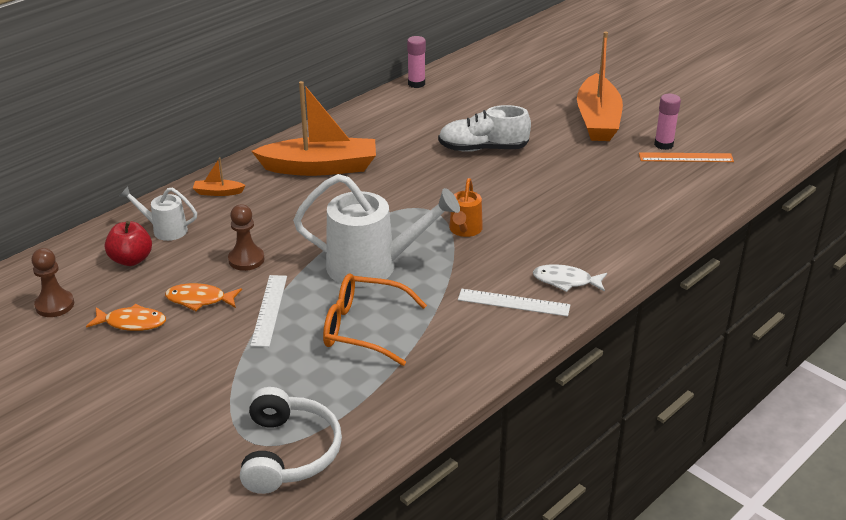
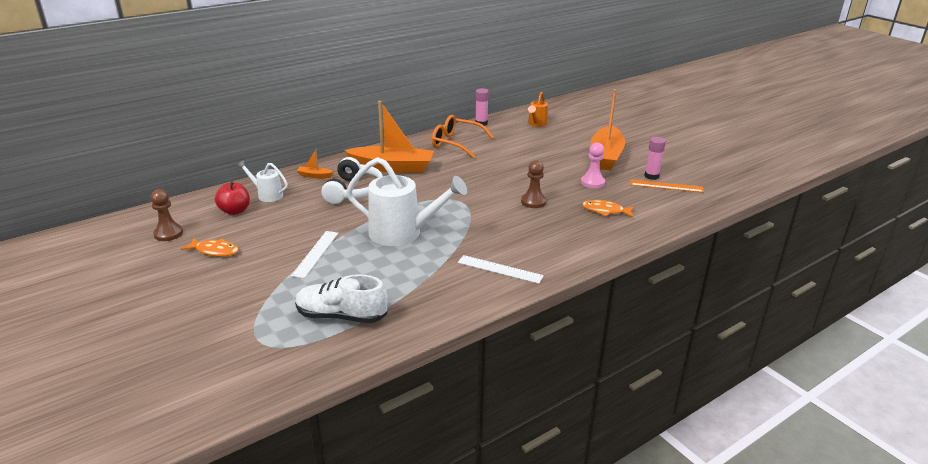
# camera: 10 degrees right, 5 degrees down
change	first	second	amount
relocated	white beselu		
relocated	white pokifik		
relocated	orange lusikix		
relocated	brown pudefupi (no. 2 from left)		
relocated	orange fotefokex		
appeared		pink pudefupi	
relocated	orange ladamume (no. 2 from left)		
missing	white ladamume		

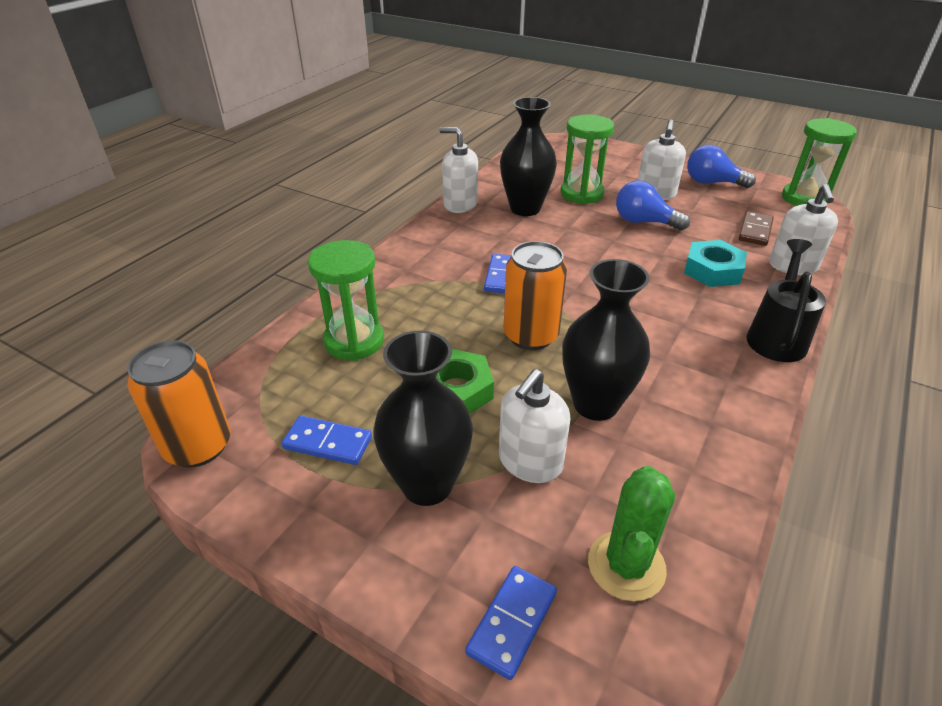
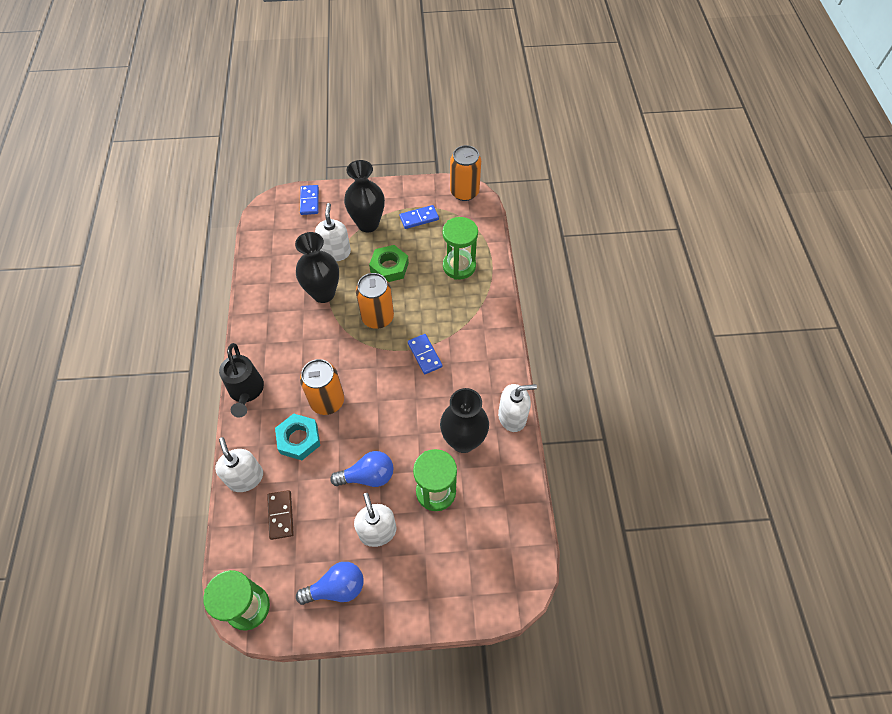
# camera: 145 degrees right, 20 degrees up
change	first	second	amount
appeared		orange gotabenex (no. 1 from left)	
missing	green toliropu		

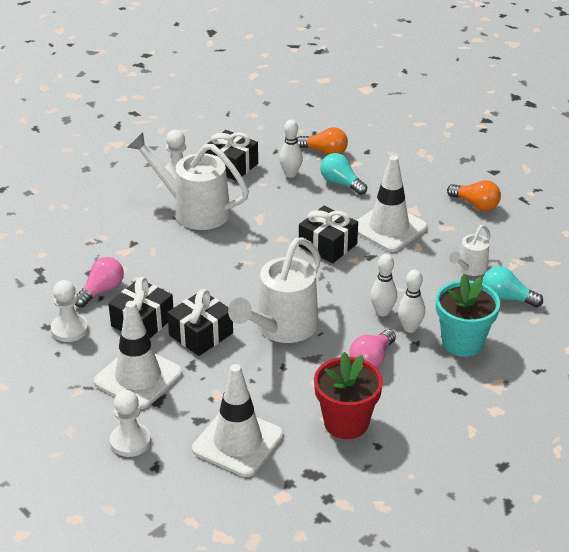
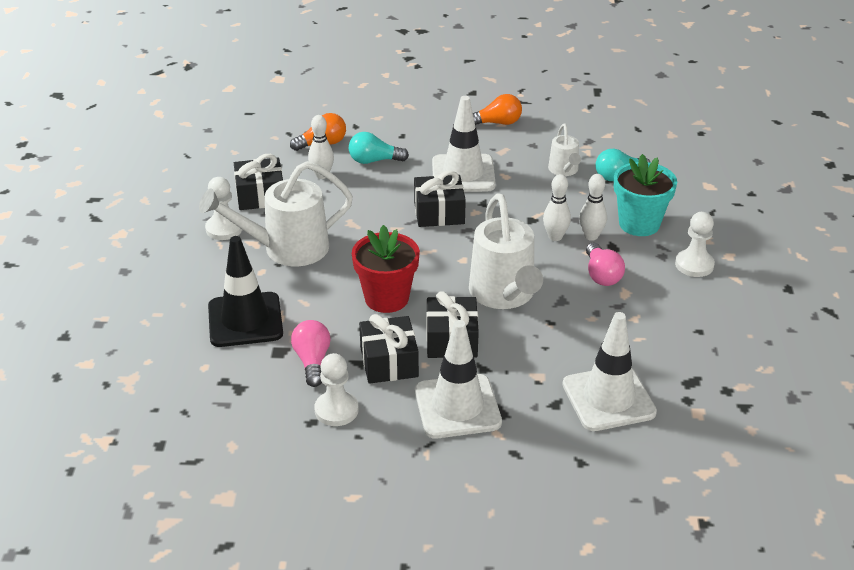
# camera: 45 degrees left, 0 degrees up
change	first	second	amount
appeared		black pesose	
relocated	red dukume		
relocated	white pudefupi (no. 2 from left in the first image)	white pudefupi (no. 3 from left)	

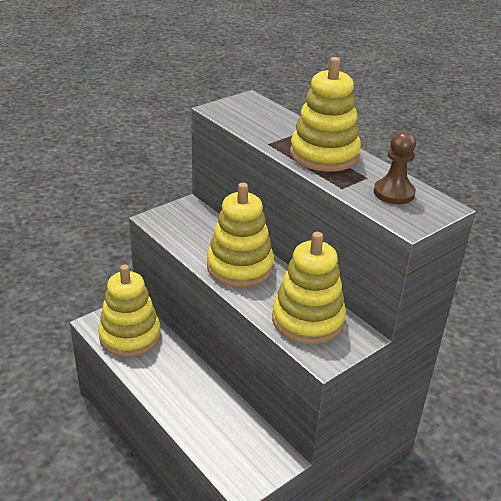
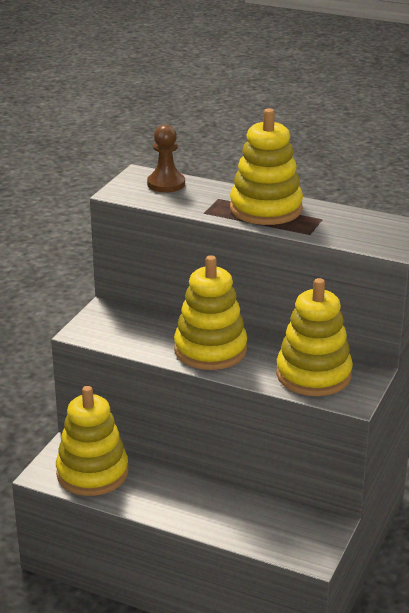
# camera: 25 degrees left, 5 degrees down
change	first	second	amount
relocated	brown pudefupi		

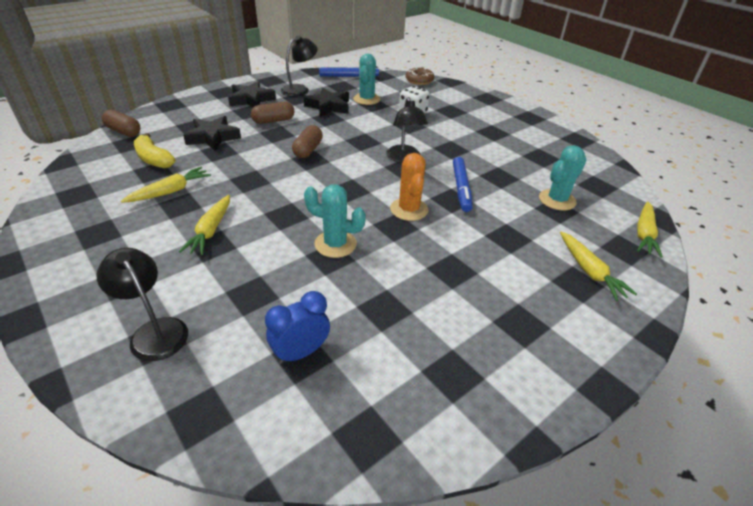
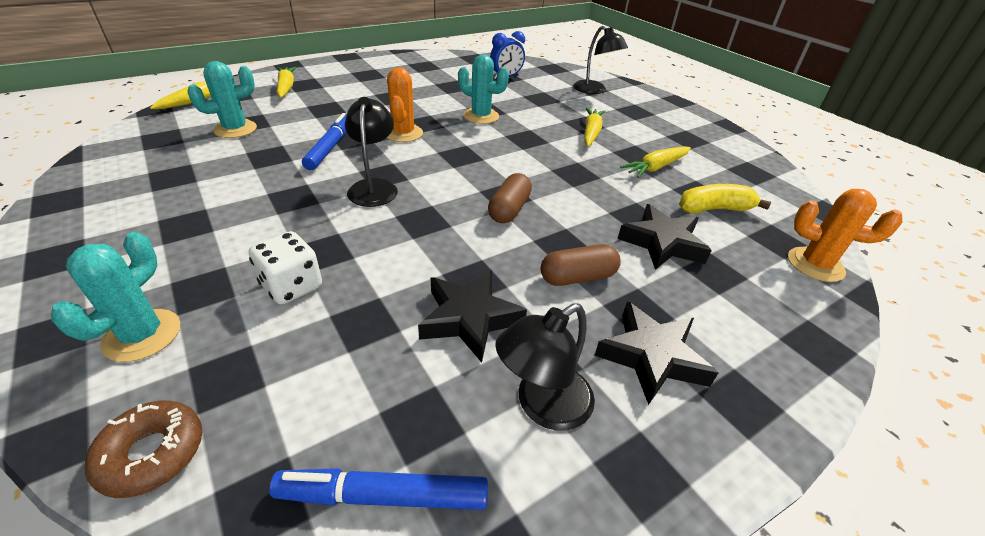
# camera: 175 degrees left, 0 degrees up
change	first	second	amount
relocated	turquoise toliropu (no. 2 from left in the first image)	turquoise toliropu (no. 1 from left)	
spun	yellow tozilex		60 degrees counterclockwise
exchanged	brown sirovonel (no. 1 from left)	orange toliropu (no. 2 from left)	

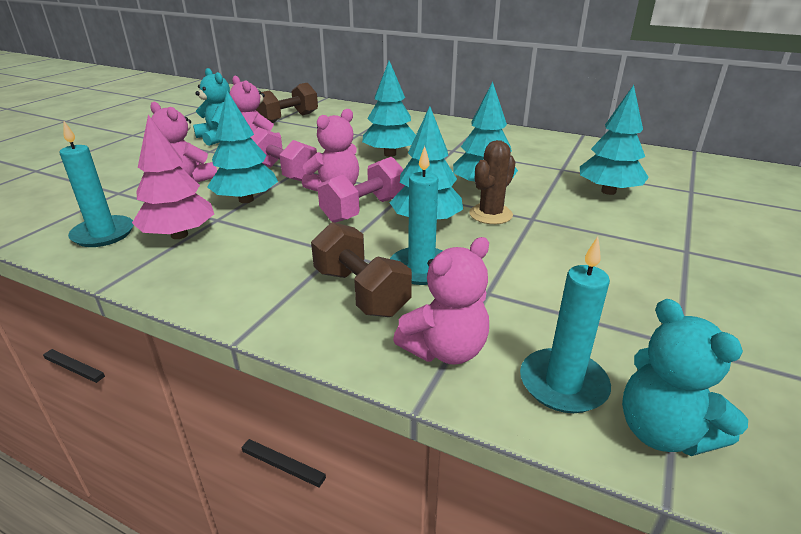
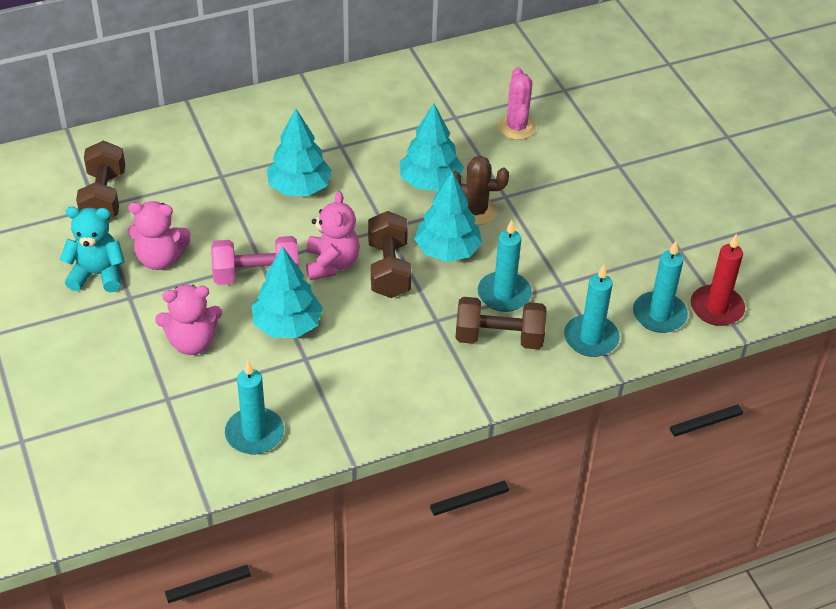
# camera: 50 degrees left, 15 degrees up
change	first	second	amount
colour	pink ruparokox (no. 2 from left)	brown ruparokox (no. 2 from left)	
spun	brown toliropu		75 degrees counterclockwise
exchanged	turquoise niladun (no. 5 from left)	pink toliropu	
exchanged	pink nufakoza (no. 4 from left)	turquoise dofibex (no. 3 from left)	
exchanged	turquoise nufakoza (no. 2 from left)	red dofibex	
missing	pink niladun		

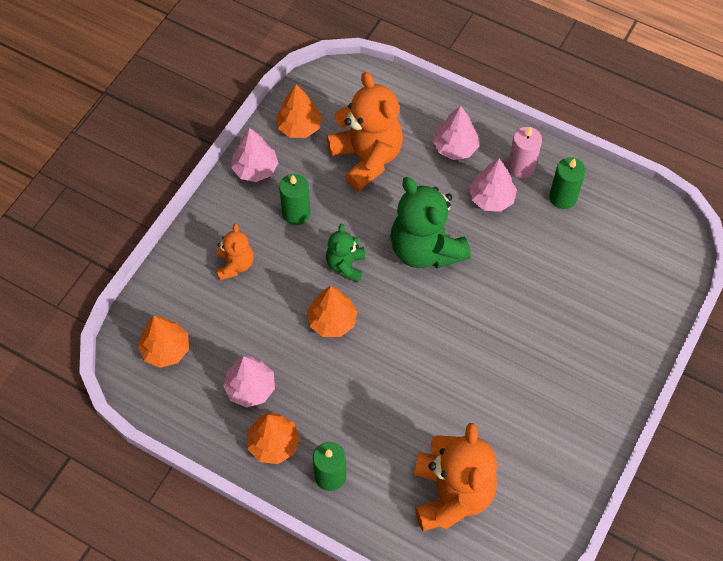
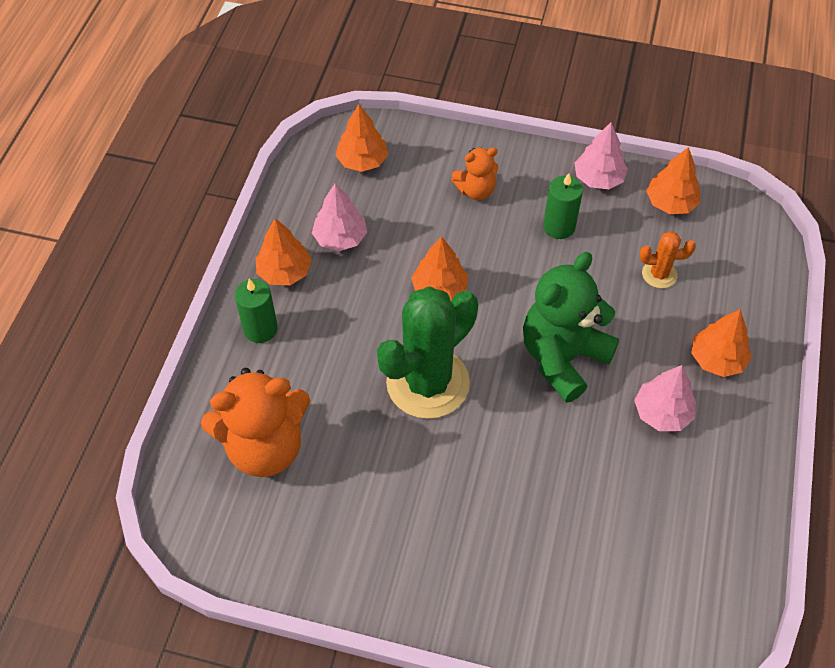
# camera: 75 degrees right, 5 degrees down
change	first	second	amount
appeared		green toliropu	
exchanged	orange nufakoza (no. 2 from left)	orange toliropu	
colour	pink niladun (no. 3 from left)	orange niladun (no. 5 from left)	
missing	green nufakoza (no. 1 from left)		
missing	pink dofibex		
missing	green dofibex (no. 3 from left)		

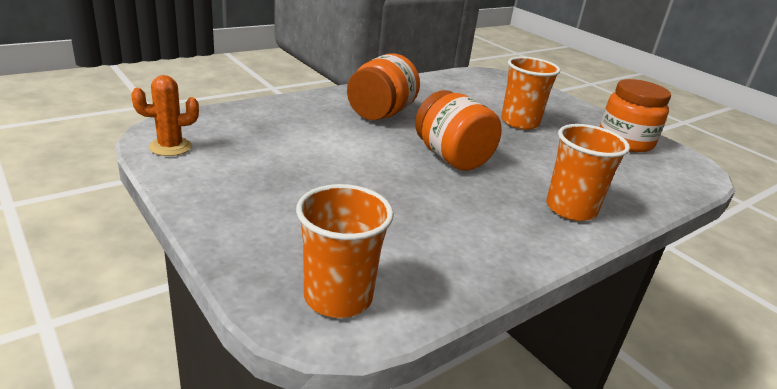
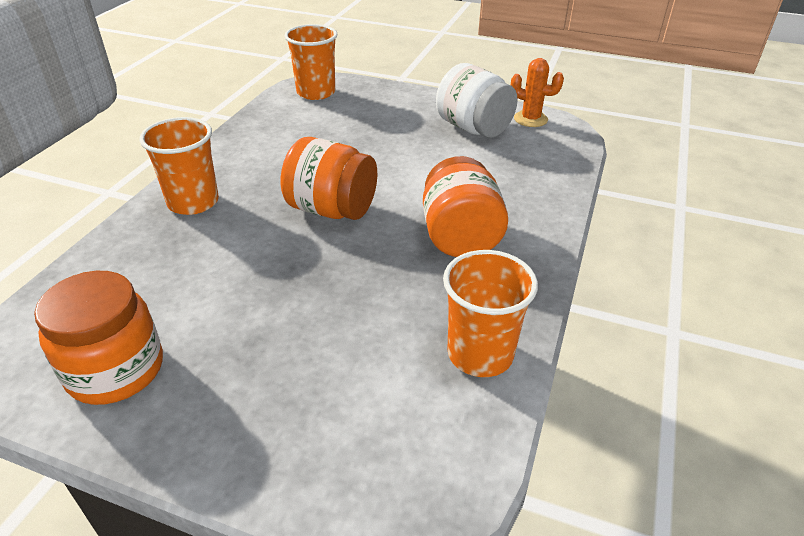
# camera: 150 degrees right, 10 degrees up
change	first	second	amount
appeared		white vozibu	
relocated	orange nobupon (no. 2 from left in the first image)	orange nobupon (no. 3 from left)	
spun	orange toliropu		75 degrees clockwise

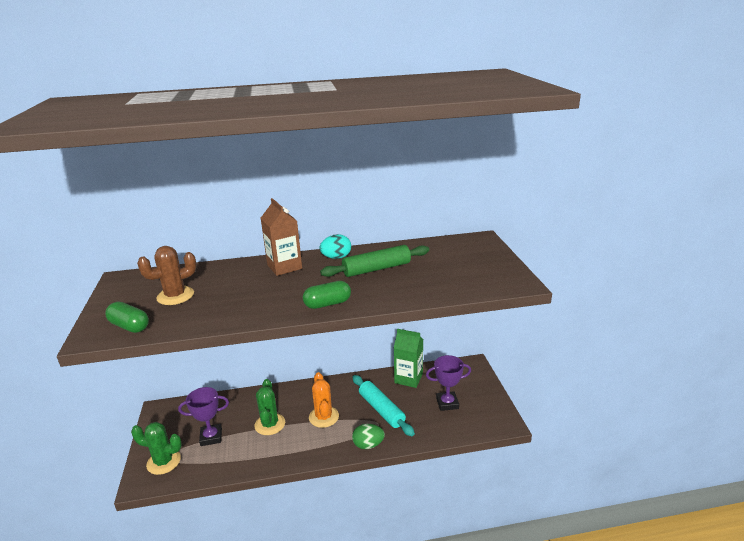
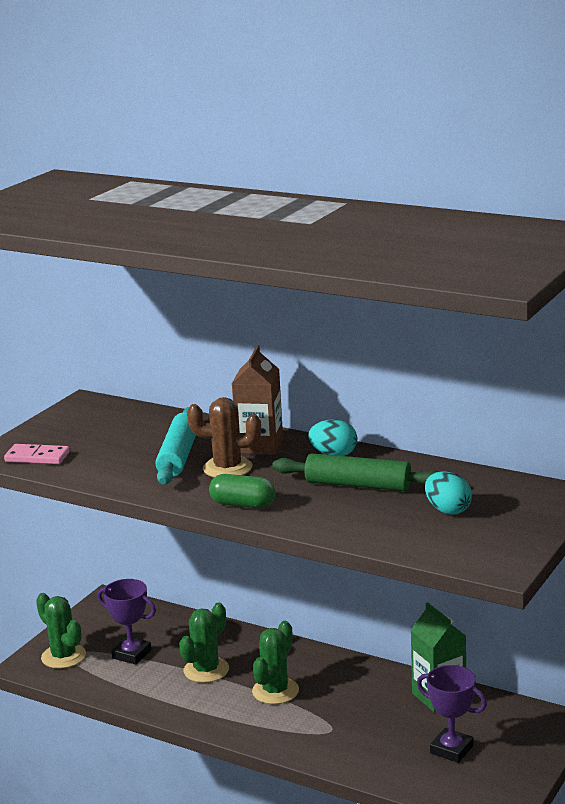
# camera: 40 degrees right, 5 degrees down
change	first	second	amount
exchanged	green sirovonel (no. 1 from left)	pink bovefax	
relocated	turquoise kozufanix		
relocated	brown toliropu		
colour	orange toliropu	green toliropu (no. 3 from left)	
appeared		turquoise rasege (no. 2 from left)	
missing	green rasege		

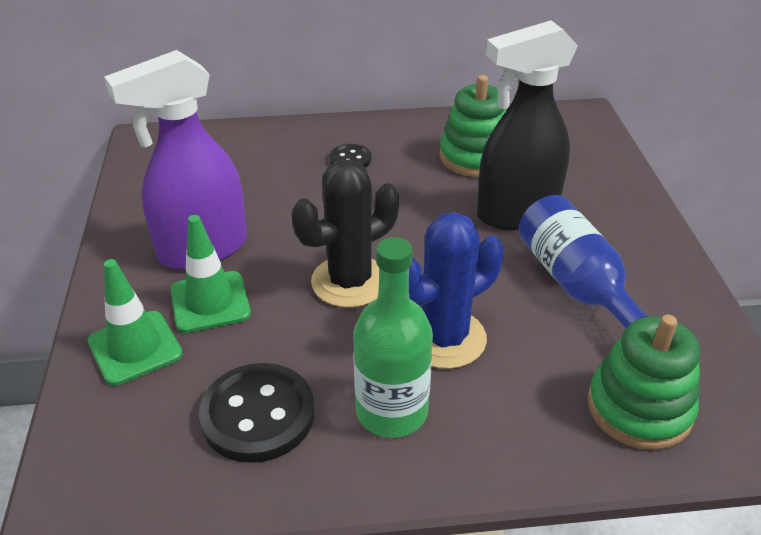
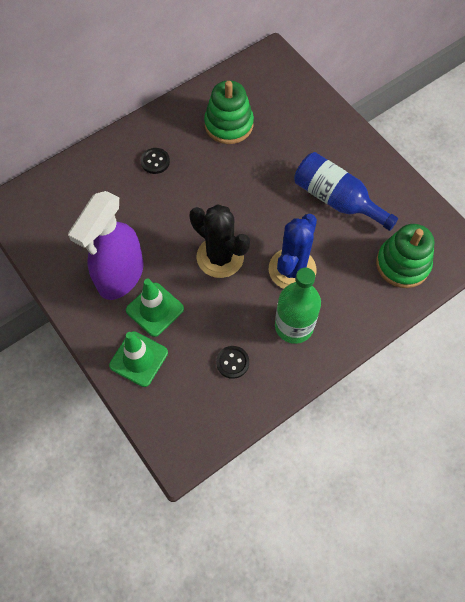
# camera: 30 degrees left, 25 degrees up
change	first	second	amount
spun	black toliropu		75 degrees counterclockwise
size	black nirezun (no. 1 from left in the first image)	black nirezun (no. 2 from left)	x0.53
missing	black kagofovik		

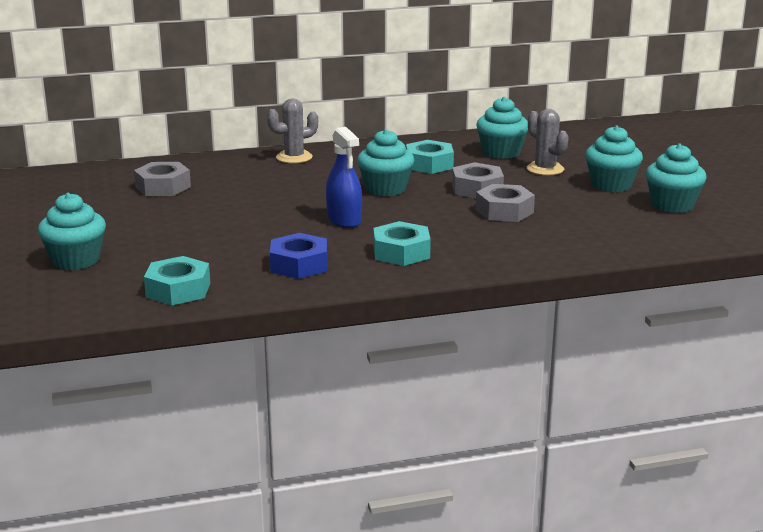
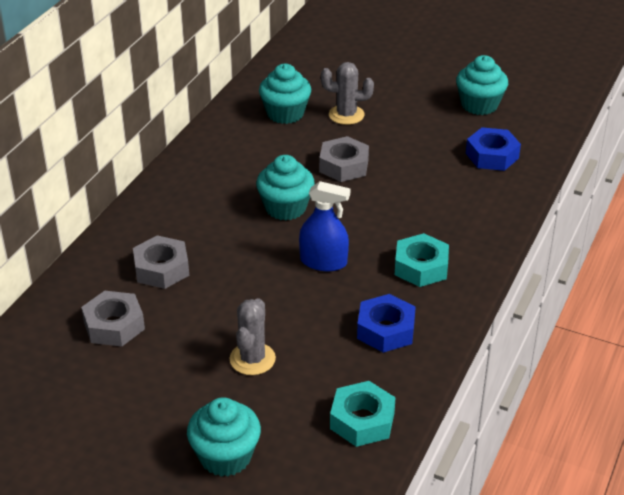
# camera: 50 degrees left, 15 degrees up
change	first	second	amount
relocated	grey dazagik (no. 3 from left in the first image)	grey dazagik (no. 2 from left)	
relocated	grey toliropu (no. 1 from left)		
appeared		blue dazagik (no. 2 from left)	
missing	turquoise dazagik (no. 3 from left)		
missing	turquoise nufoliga (no. 4 from left)		

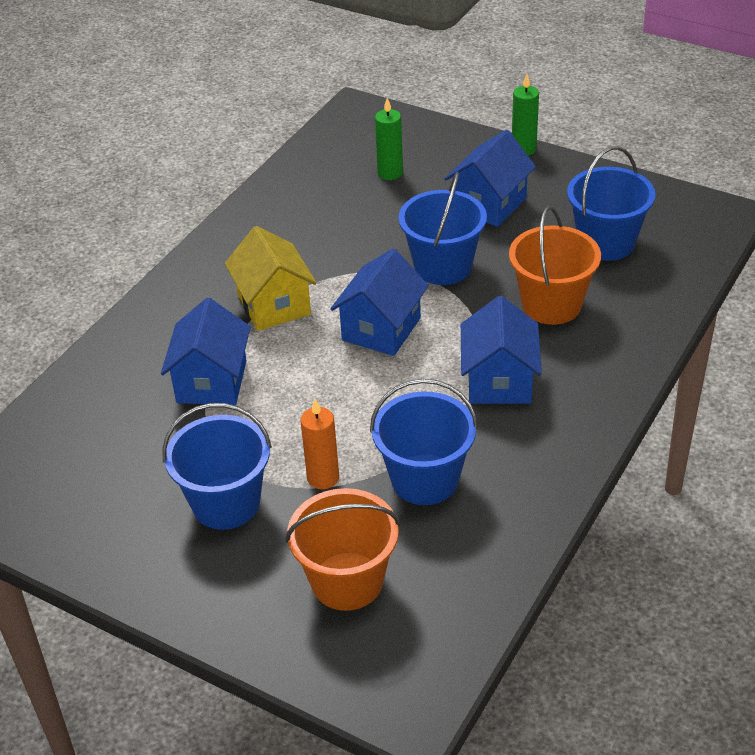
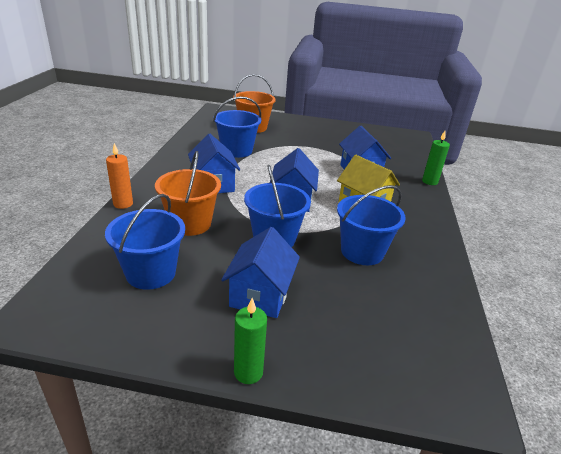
# camera: 155 degrees right, 10 degrees down
change	first	second	amount
relocated	orange dofibex		
relocated	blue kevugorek (no. 1 from left in the first image)	blue kevugorek (no. 4 from left)	
relocated	green dofibex (no. 1 from left in the first image)	green dofibex (no. 2 from left)	

